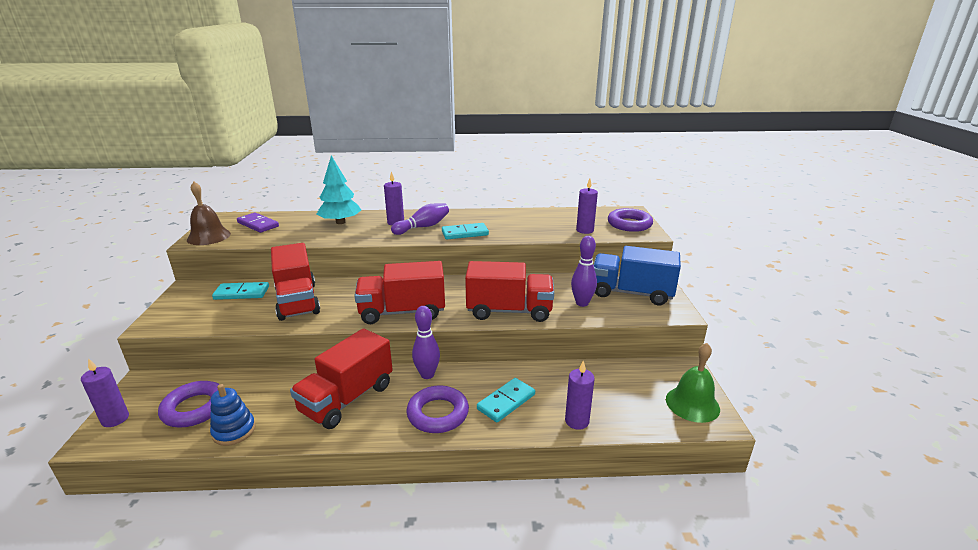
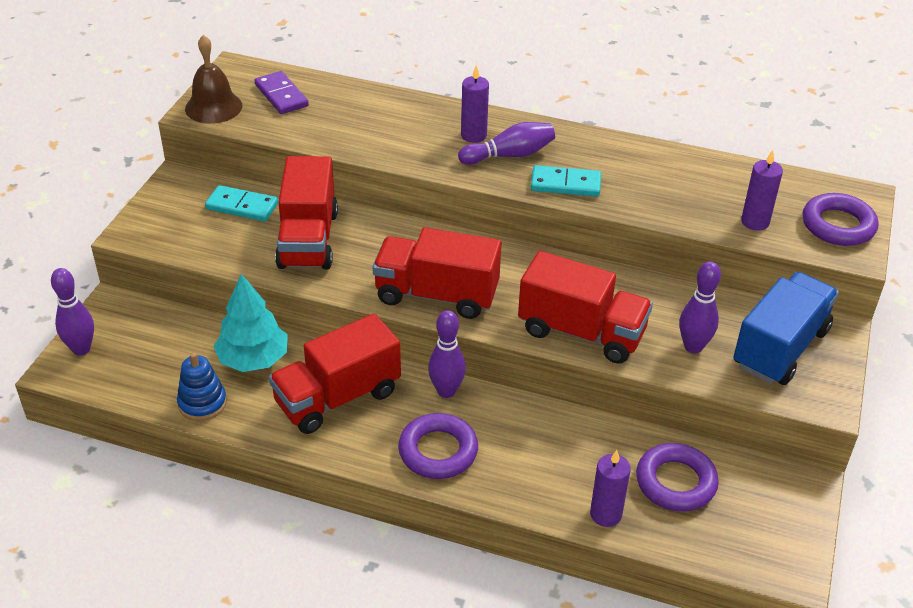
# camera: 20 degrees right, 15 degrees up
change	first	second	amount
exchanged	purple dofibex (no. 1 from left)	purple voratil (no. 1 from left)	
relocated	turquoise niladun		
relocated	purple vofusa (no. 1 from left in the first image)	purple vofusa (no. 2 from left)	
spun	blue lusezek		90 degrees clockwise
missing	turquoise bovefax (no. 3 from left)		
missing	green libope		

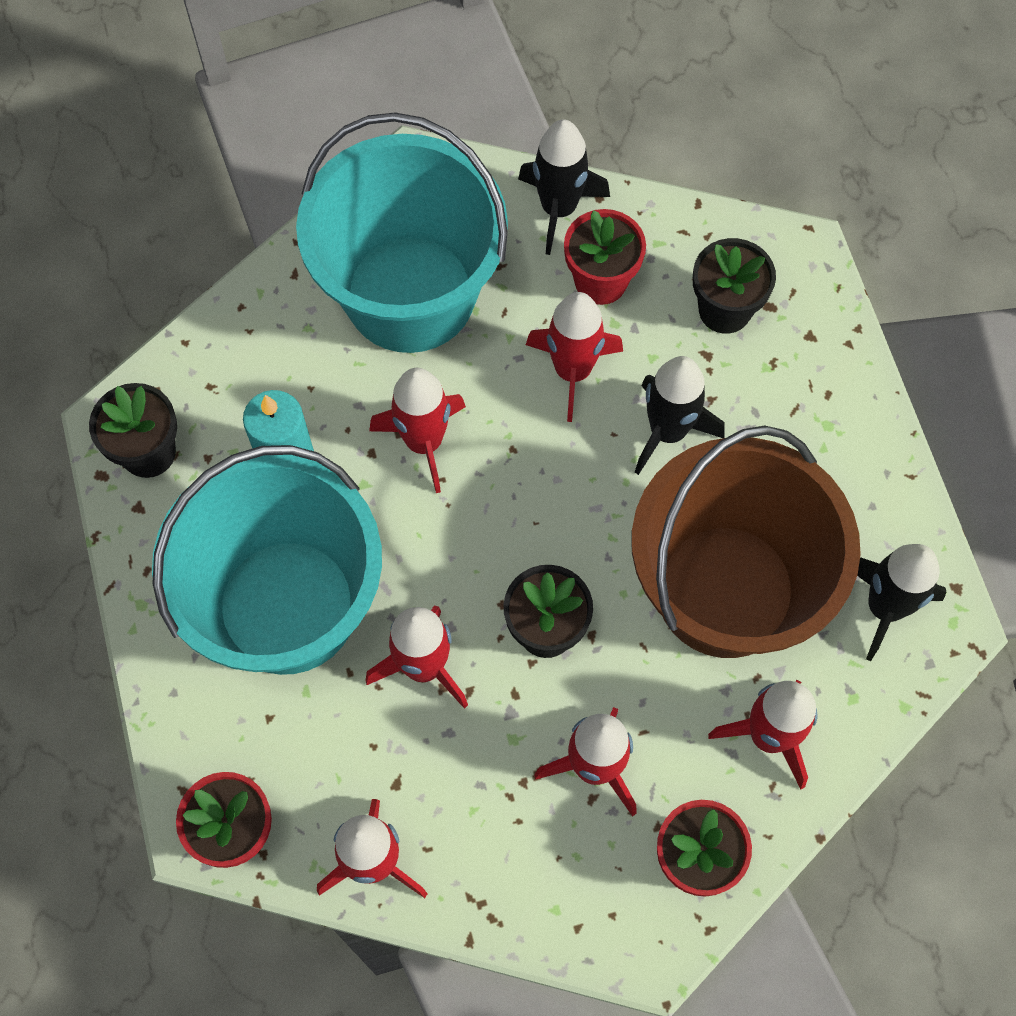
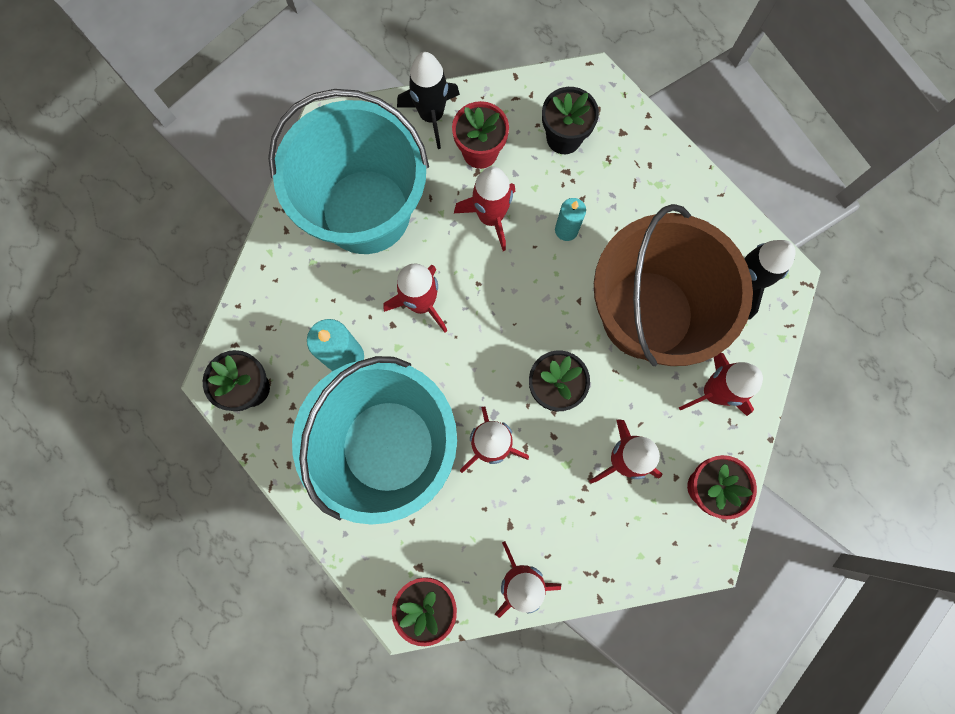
# camera: 25 degrees left, 10 degrees up
change	first	second	amount
exchanged	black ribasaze (no. 2 from left)	turquoise dofibex (no. 2 from left)	

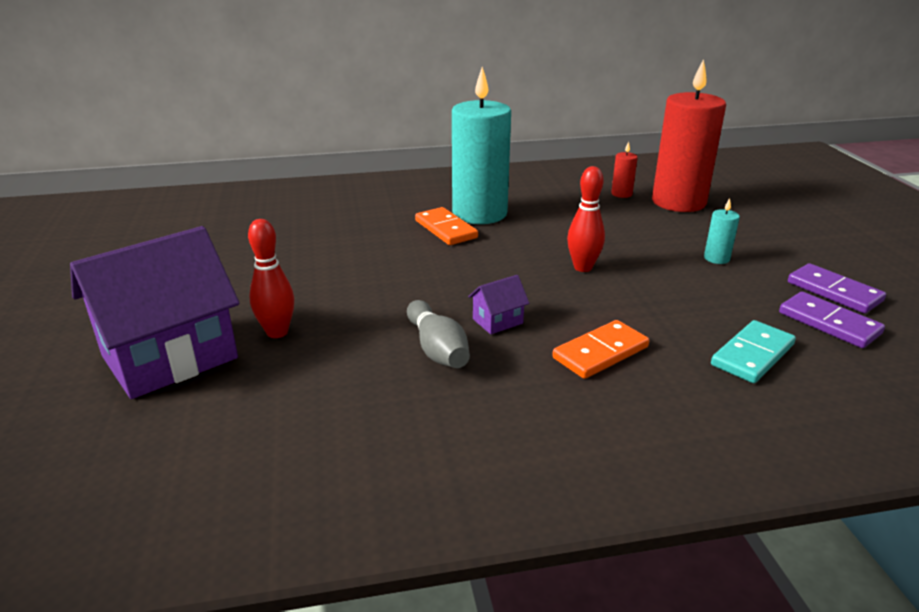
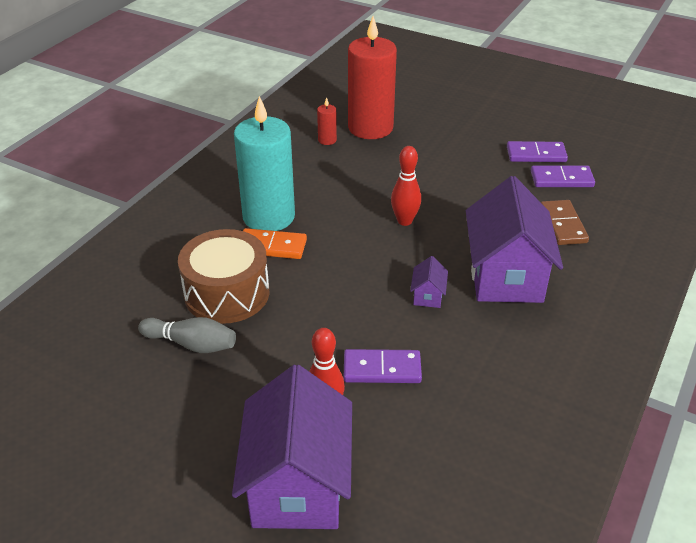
# camera: 50 degrees left, 10 degrees up
change	first	second	amount
relocated	grey voratil		
appeared		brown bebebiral	
appeared		purple bovefax (no. 1 from left)	
exchanged	orange bovefax (no. 2 from left)	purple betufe (no. 3 from left)	
colour	turquoise bovefax	brown bovefax	
missing	turquoise dofibex (no. 2 from left)		

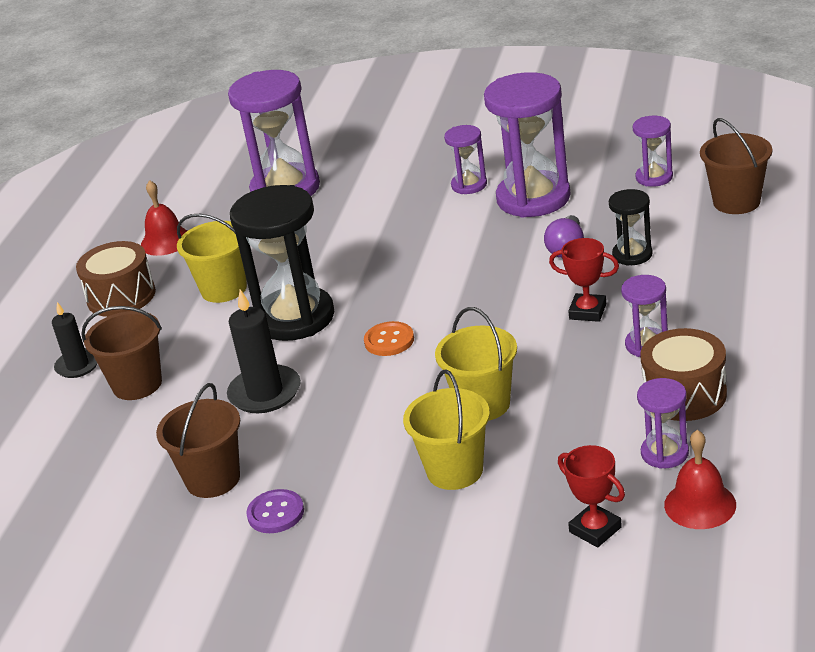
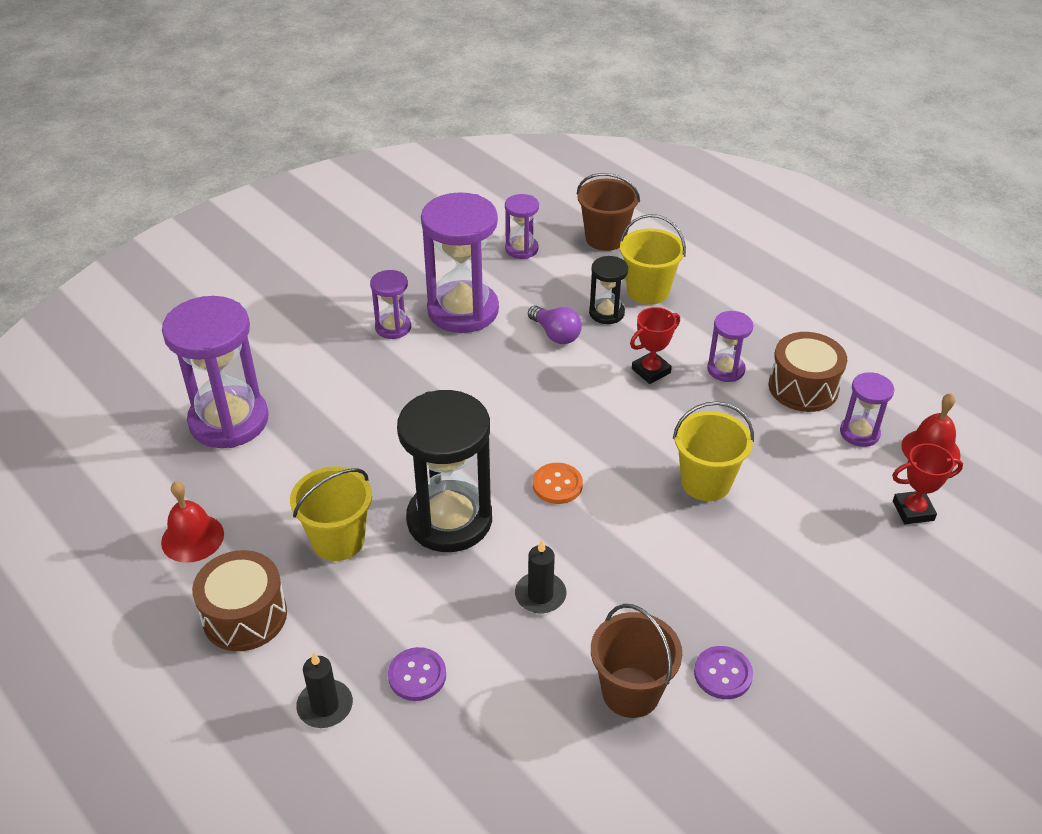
# camera: 60 degrees left, 10 degrees up
change	first	second	amount
exchanged	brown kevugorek (no. 1 from left)	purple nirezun (no. 1 from left)	
size	black dofibex (no. 2 from left)		x0.65
relocated	yellow kevugorek (no. 2 from left)		

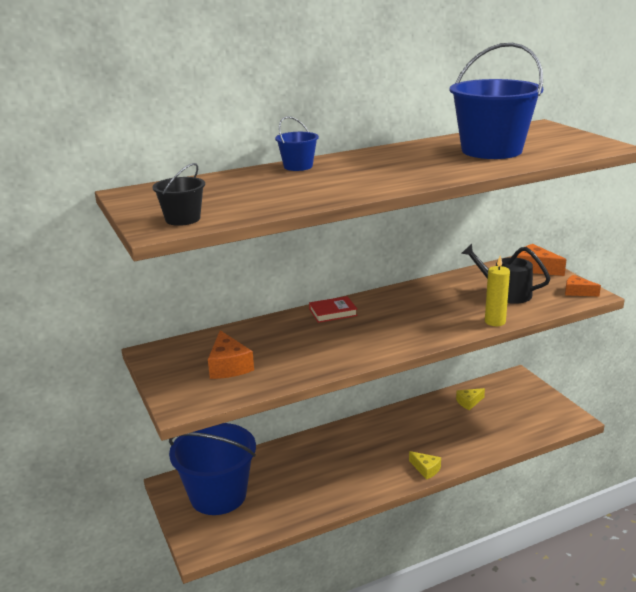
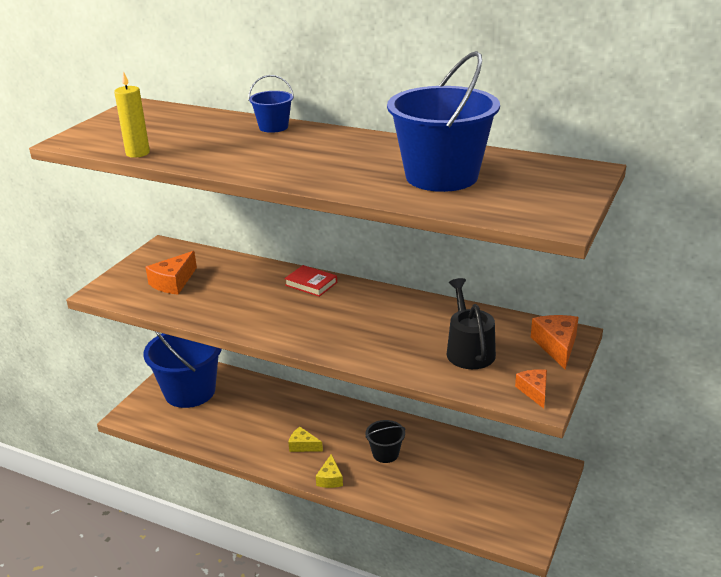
# camera: 50 degrees right, 5 degrees up
change	first	second	amount
relocated	yellow dofibex		
relocated	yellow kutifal (no. 2 from left in the first image)	yellow kutifal (no. 1 from left)	
relocated	black kevugorek		

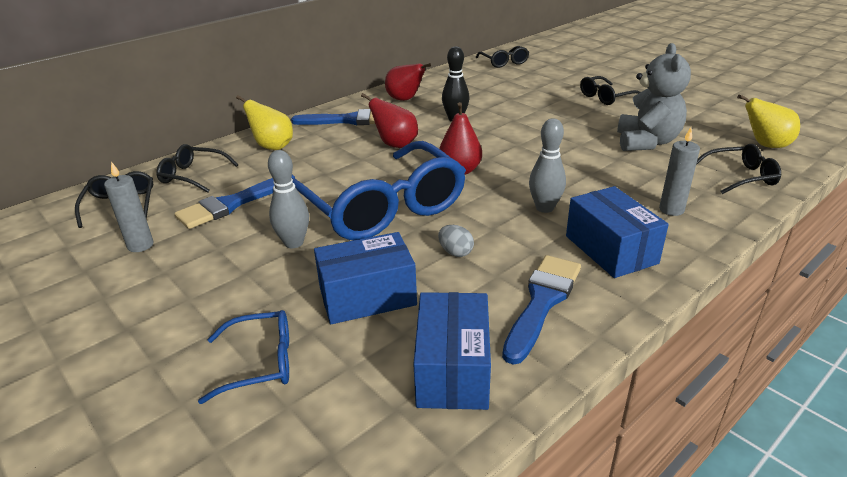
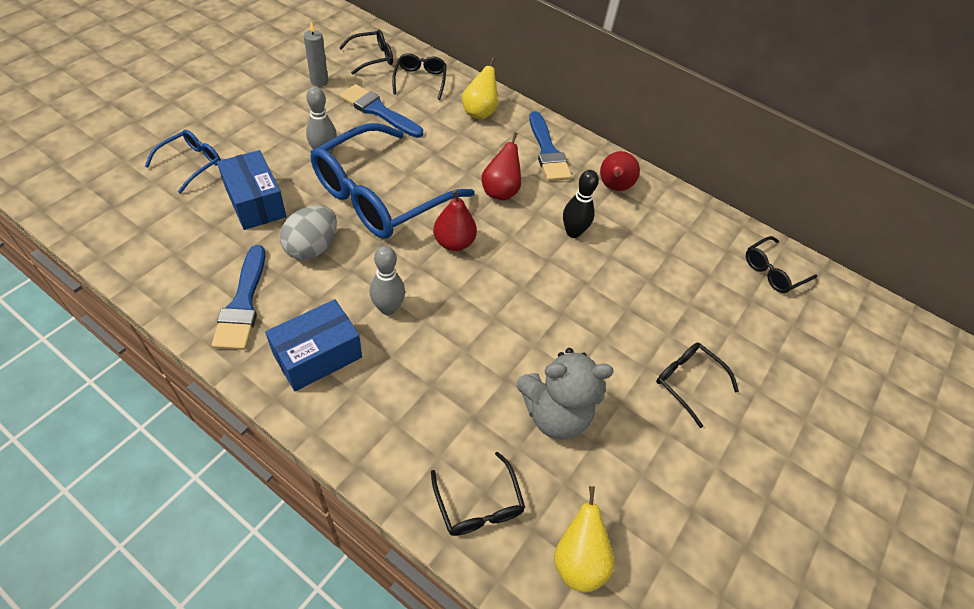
# camera: 70 degrees right, 20 degrees up
change	first	second	amount
spun	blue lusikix (no. 1 from left)		120 degrees counterclockwise
spun	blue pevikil (no. 3 from left in the first image)	blue pevikil (no. 1 from left)	75 degrees clockwise
size	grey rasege		x1.89
missing	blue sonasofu (no. 2 from left)		
missing	grey dofibex (no. 2 from left)		

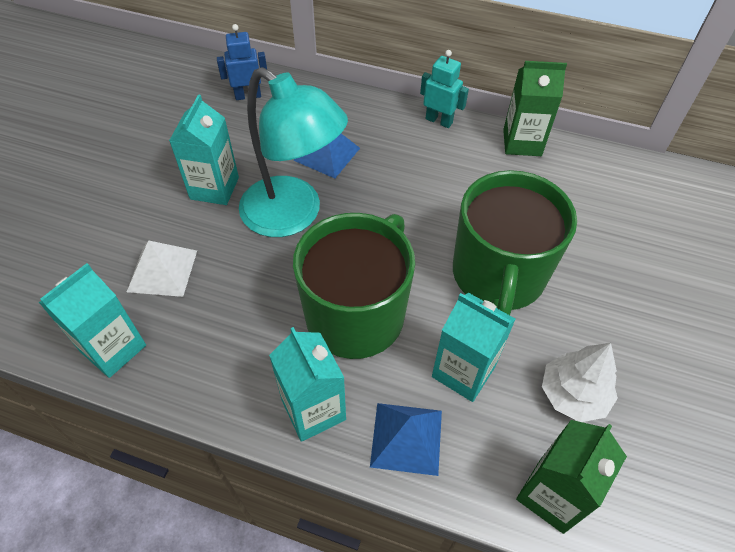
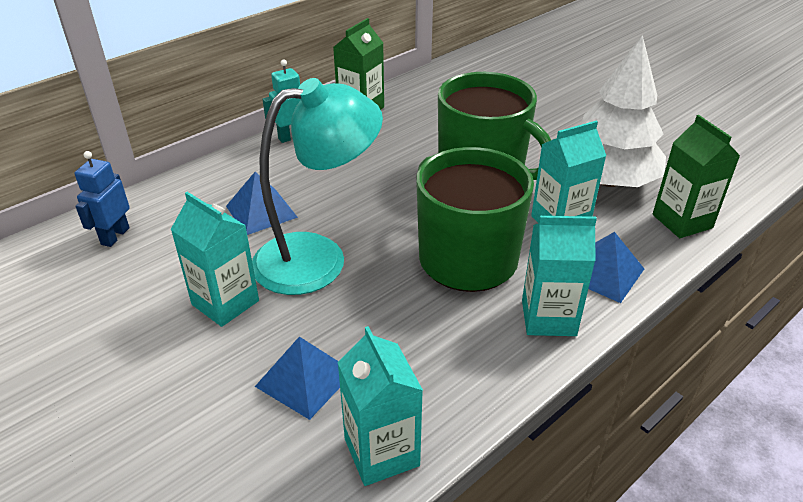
# camera: 60 degrees left, 15 degrees down
change	first	second	amount
colour	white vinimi	blue vinimi (no. 2 from left)	
size	white niladun		x1.71

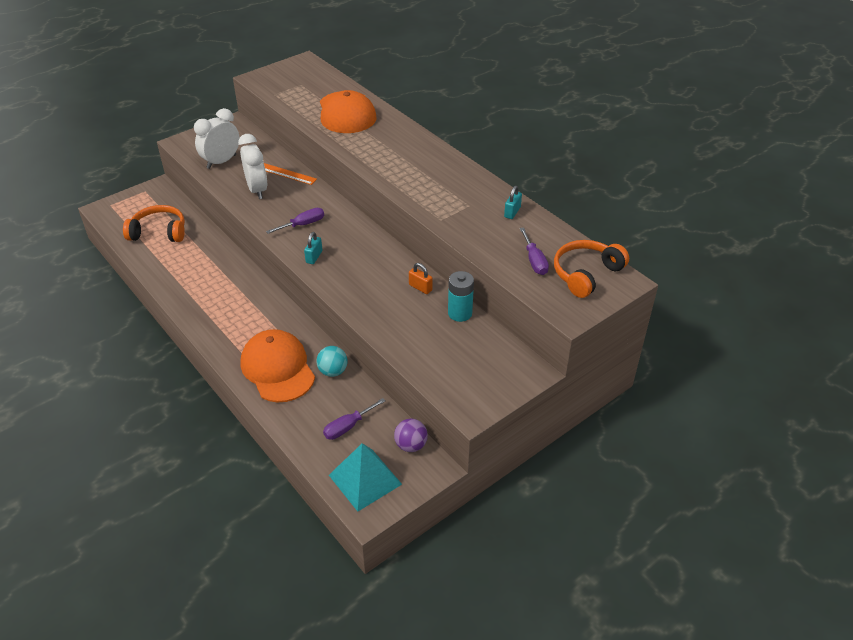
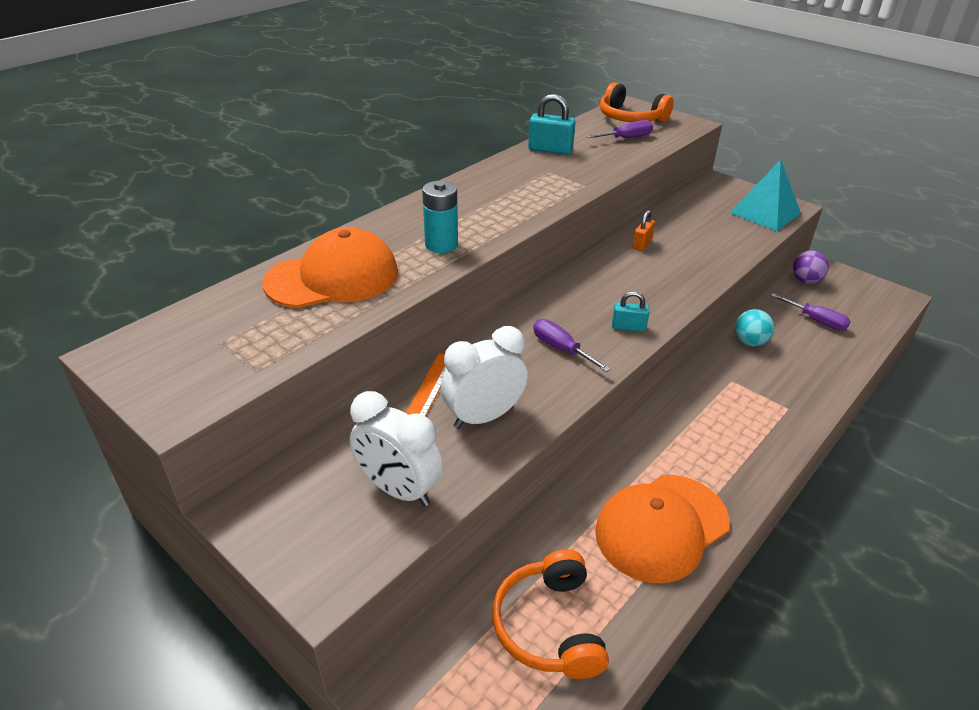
# camera: 100 degrees left, 5 degrees down
change	first	second	amount
relocated	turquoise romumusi		
size	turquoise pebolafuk (no. 2 from left in the first image)	turquoise pebolafuk (no. 1 from left)	x1.58
relocated	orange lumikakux (no. 1 from left in the first image)	orange lumikakux (no. 2 from left)	
relocated	turquoise vinimi		

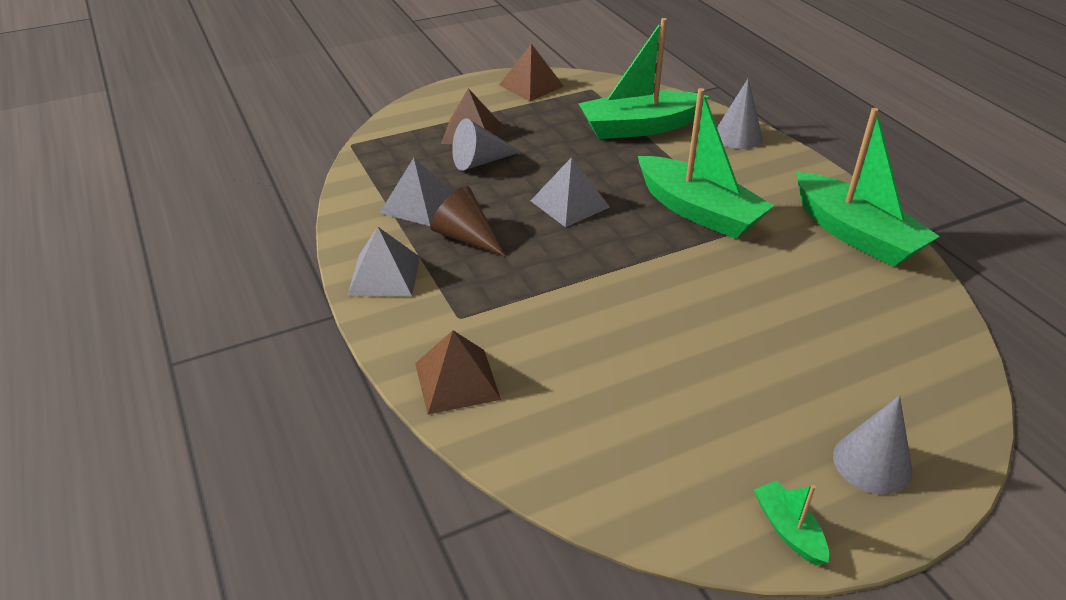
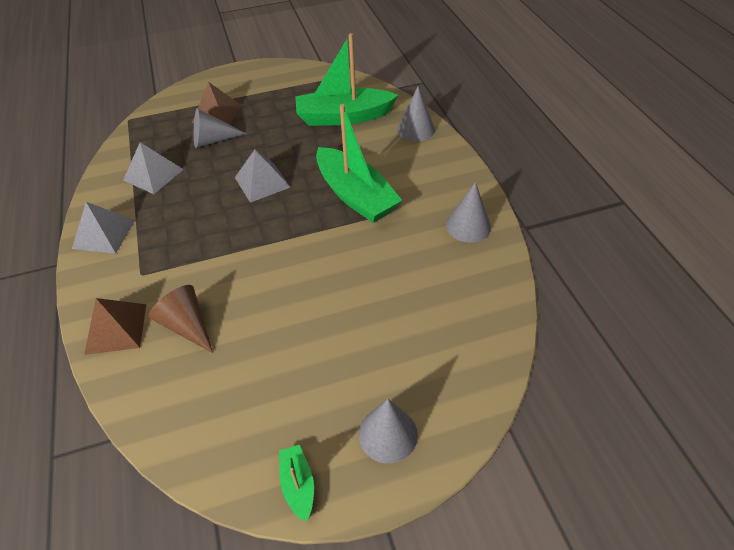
# camera: 10 degrees right, 10 degrees up
change	first	second	amount
relocated	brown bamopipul		
exchanged	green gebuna (no. 4 from left)	grey bamopipul (no. 4 from left)	
missing	brown vinimi (no. 3 from left)		

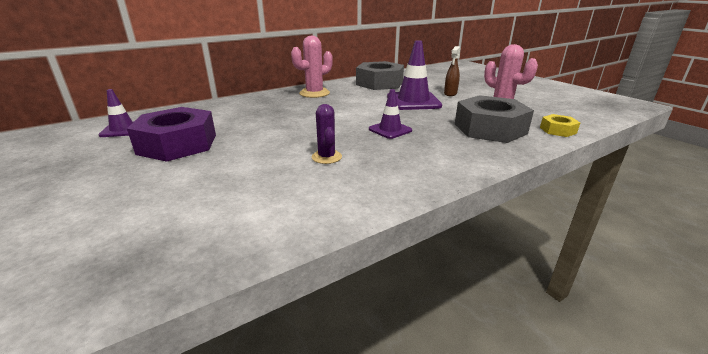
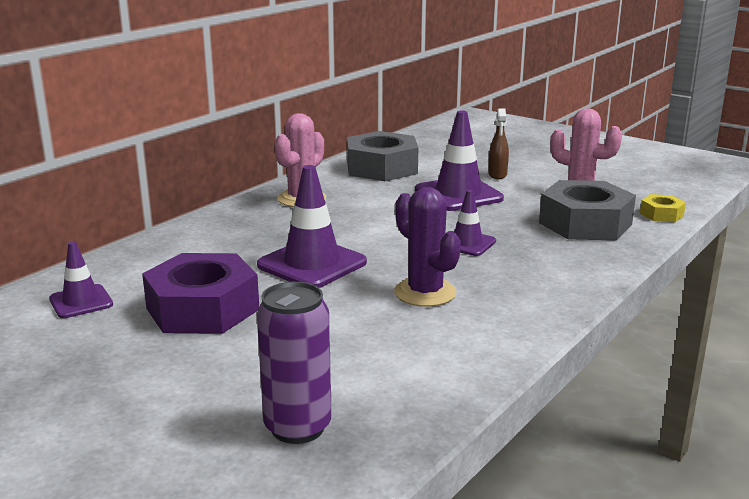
# camera: 20 degrees left, 5 degrees down
change	first	second	amount
appeared		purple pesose (no. 2 from left)	
appeared		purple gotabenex	
size	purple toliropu		x1.54

